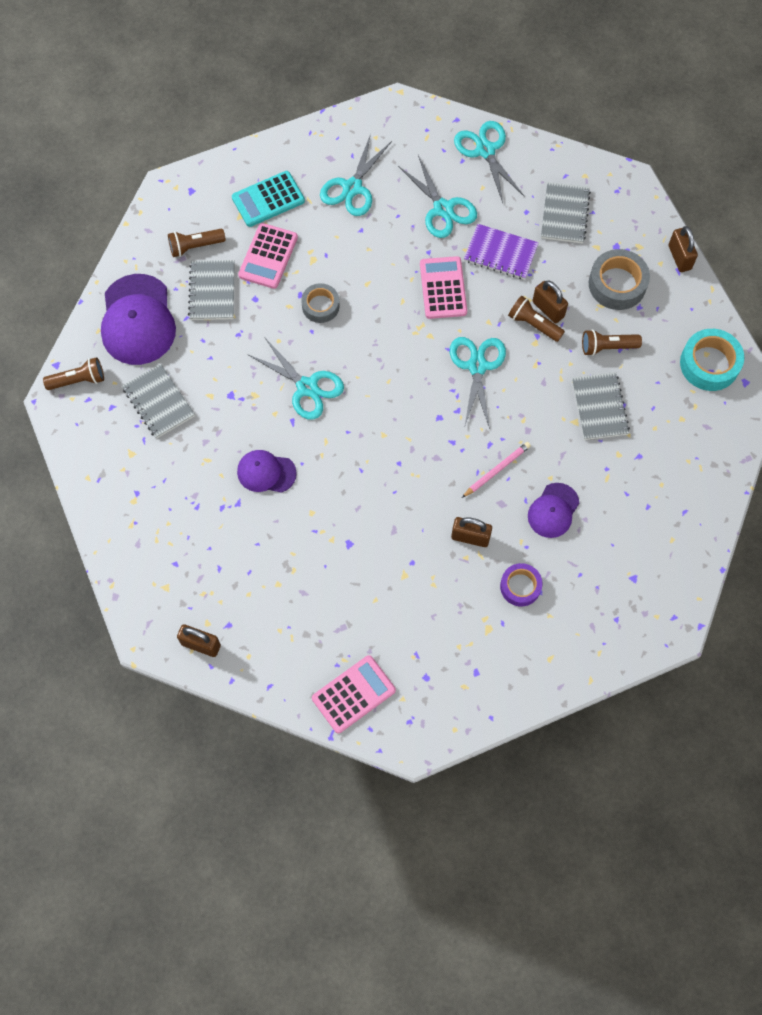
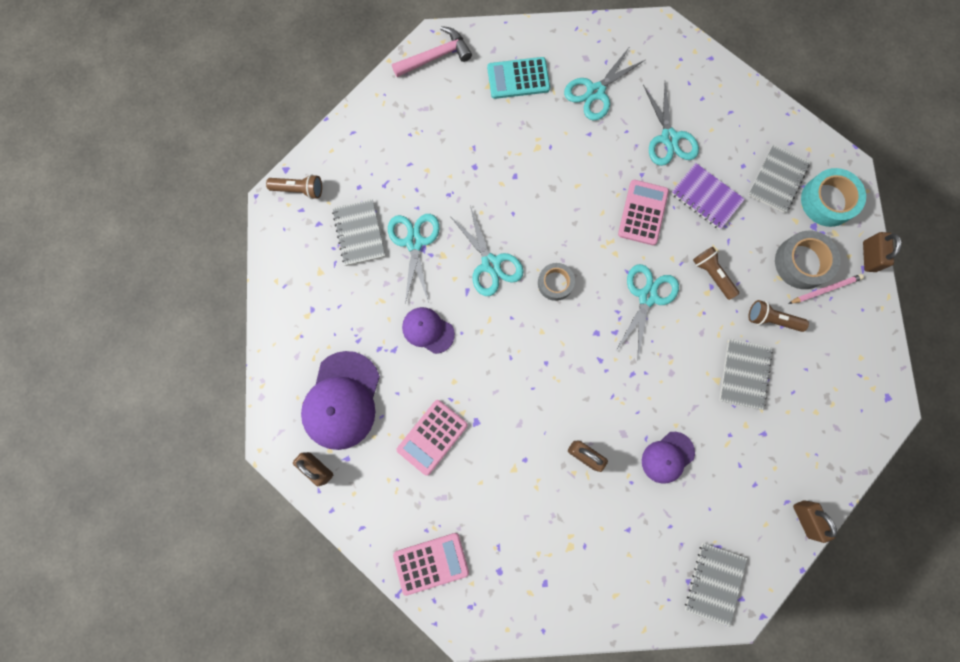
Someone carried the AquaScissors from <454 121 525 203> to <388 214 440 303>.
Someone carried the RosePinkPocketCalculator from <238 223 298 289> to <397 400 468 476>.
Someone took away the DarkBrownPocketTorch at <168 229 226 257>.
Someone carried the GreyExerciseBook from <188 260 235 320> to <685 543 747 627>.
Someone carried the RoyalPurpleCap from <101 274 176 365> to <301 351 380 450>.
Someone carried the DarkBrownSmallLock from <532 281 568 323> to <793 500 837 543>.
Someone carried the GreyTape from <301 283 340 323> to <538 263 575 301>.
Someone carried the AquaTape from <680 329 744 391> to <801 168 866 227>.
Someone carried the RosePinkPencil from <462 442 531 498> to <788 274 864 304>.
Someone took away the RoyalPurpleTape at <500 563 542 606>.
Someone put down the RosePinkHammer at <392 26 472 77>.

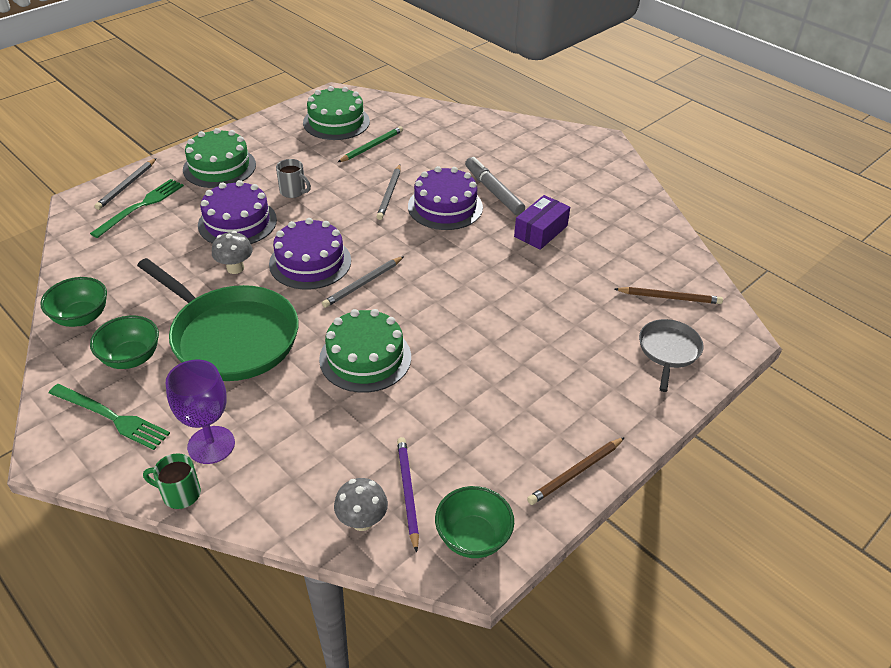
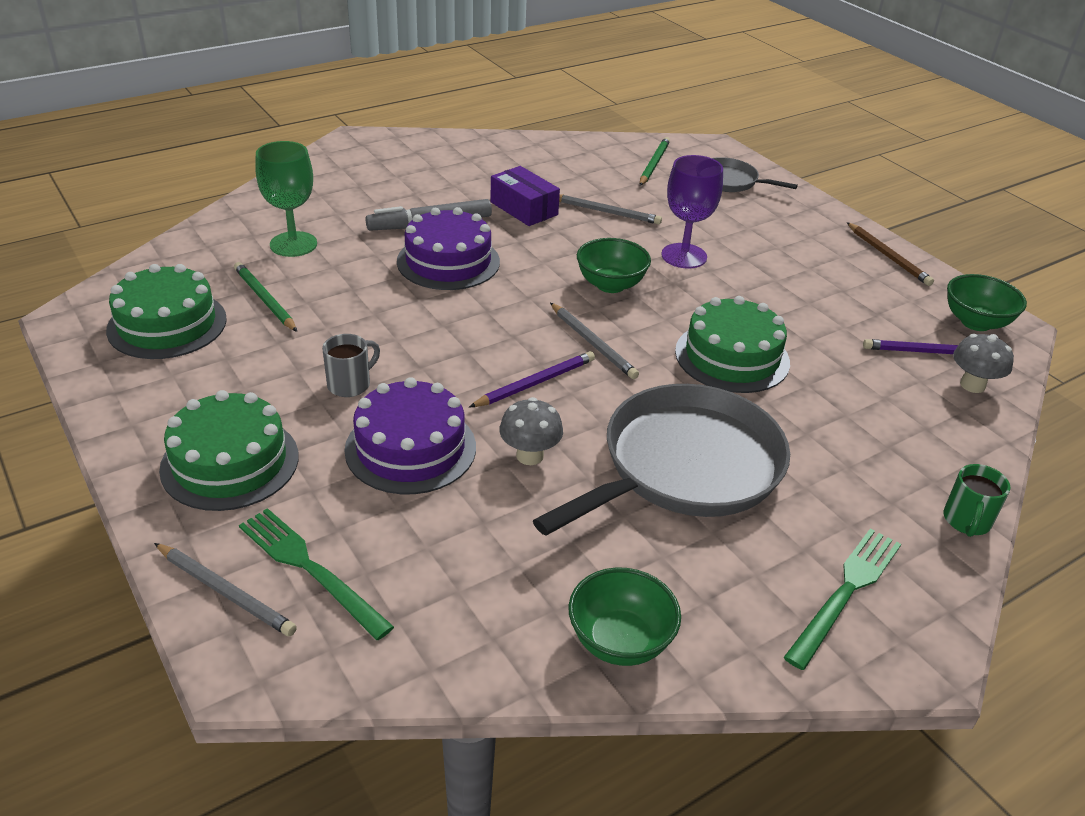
Someone carried the GreyPencil from <376 164 401 220> to <559 195 662 225>.
Someone swapped the RoyalPurpleLayerCake at <269 218 351 289> for the RoyalPurplePencil at <469 351 595 407>.
Someone repainted the GreenFryingPan at <137 258 299 381>, which became the GreyFryingPan at <533 384 790 536>.
Someone repainted the DarkBrownPencil at <615 287 723 304>, which became the GreenPencil at <640 137 670 186>.
Someone carried the GreenServingBowl from <90 316 159 369> to <577 238 651 293>.
Someone carried the RoyalPurpleGoblet from <166 359 235 464> to <661 155 723 269>.
Someone put down the GreenGoblet at <255 141 317 257>.

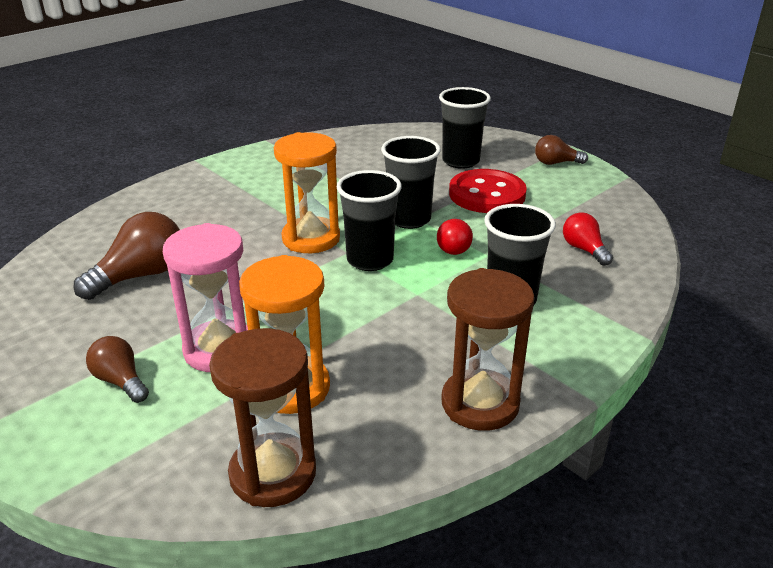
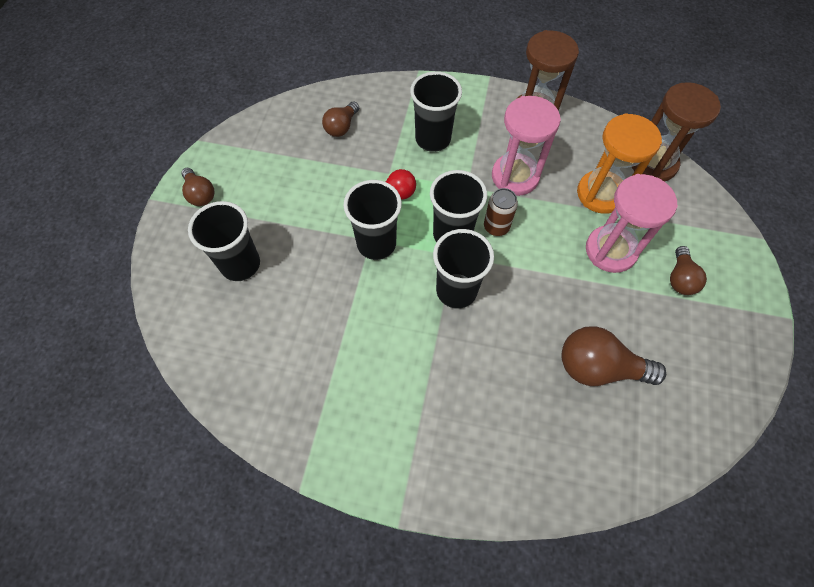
Someone swapped the BrightOrangeSandglass at <274 132 340 253> for the EbonyBeaker at <433 229 494 309>.
Someone took away the RedShirtButton at <449 169 527 213>.
Someone repainted the RedBulb at <563 212 613 266>, which became the DarkBrownBulb at <322 101 359 137>.
Someone put down the RosePinkSandglass at <492 96 561 196>.
Someone put down the DarkBrownTin at <484 188 518 236>.

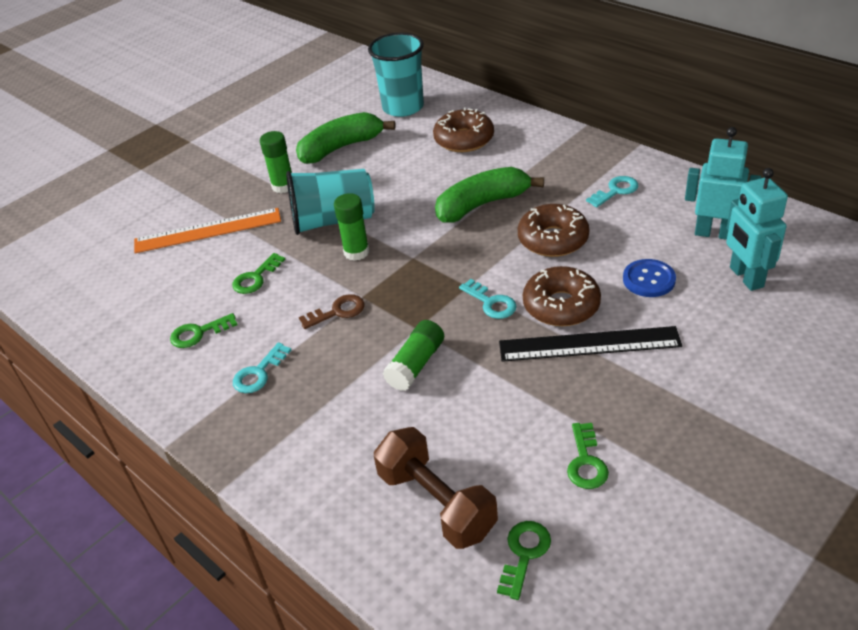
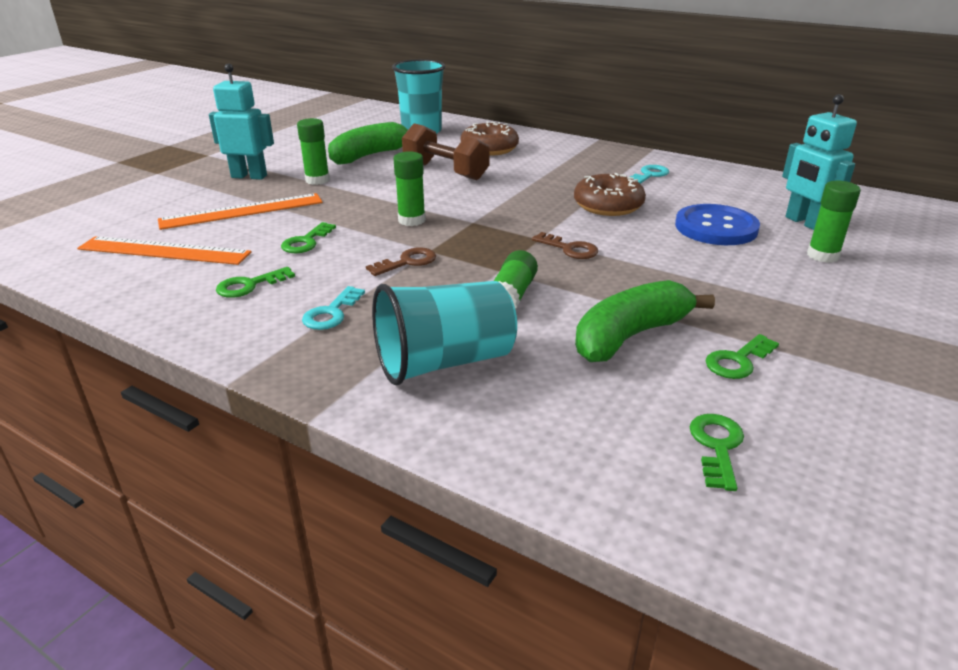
Someone carried the AquaRobotFigure from <685 127 761 240> to <209 64 274 180>.
Someone carried the GreenToyBanana from <435 167 544 223> to <575 280 715 362>.
Someone carried the AquaBeaker from <286 169 375 235> to <372 281 517 385>.
Someone scaled the BlueShirtButton at <623 259 676 297> by 1.57.
Someone took away the DarkBrownDonut at <523 266 601 326>.
Someone repainted the AquaDoorKey at <459 279 517 319>, which became the DarkBrownDoorKey at <532 232 598 259>.
Someone took away the EbonyStraightedge at <499 326 682 362>.
Someone rotated the GreenDoorKey at <567 423 609 489> by 60 degrees clockwise.
Someone carried the DarkBrownHandWeight from <374 427 498 549> to <402 123 490 180>.
Someone put down the GreenStickOfGlue at <807 181 861 263>.
Someone put down the BrightOrangeStraightedge at <77 236 252 265>.

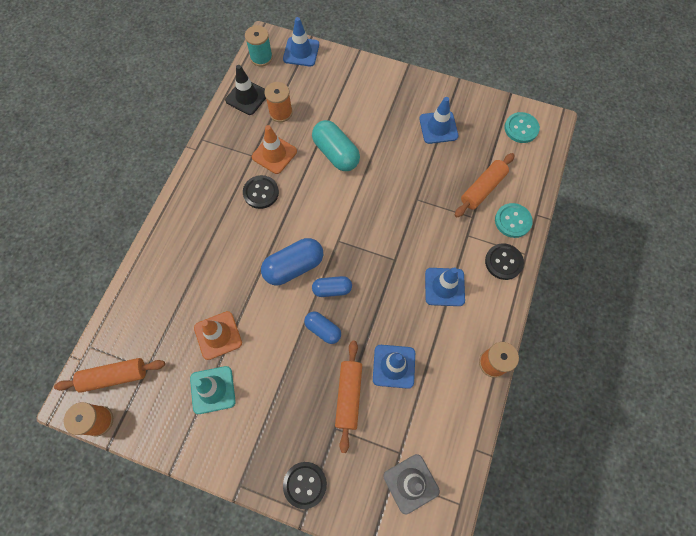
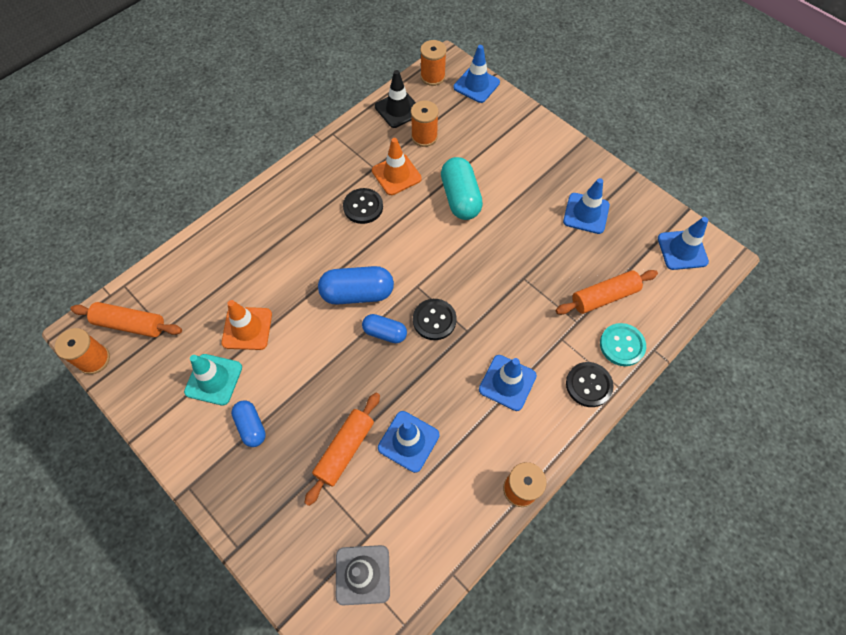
Someone repainted the AquaBobbin at <245 25 273 66>, which became the BrightOrangeBobbin at <420 40 447 86>.
Someone swapped the AquaShirtButton at <504 112 540 143> for the BlueTrafficCone at <658 217 709 270>.
Someone carried the BlueCapsule from <304 312 341 344> to <231 400 266 447>.
Someone carried the EbonyShirtButton from <283 462 327 509> to <413 299 456 340>.

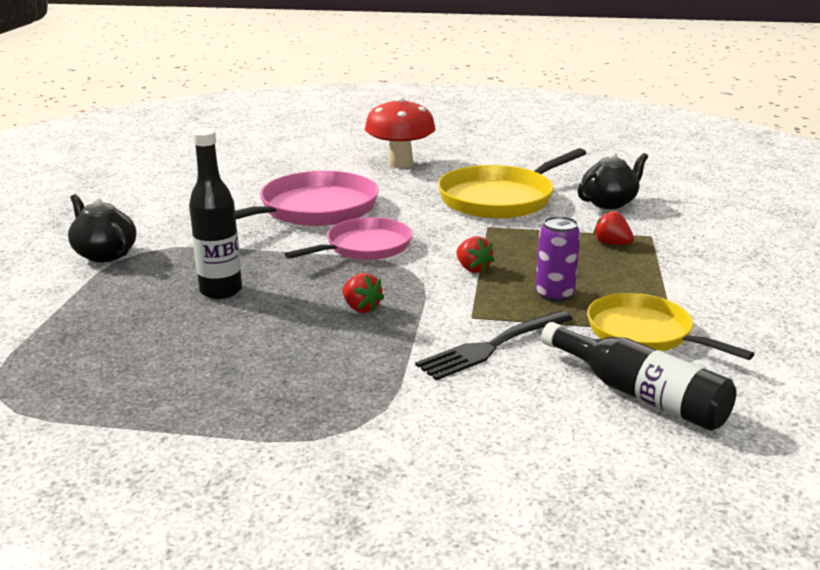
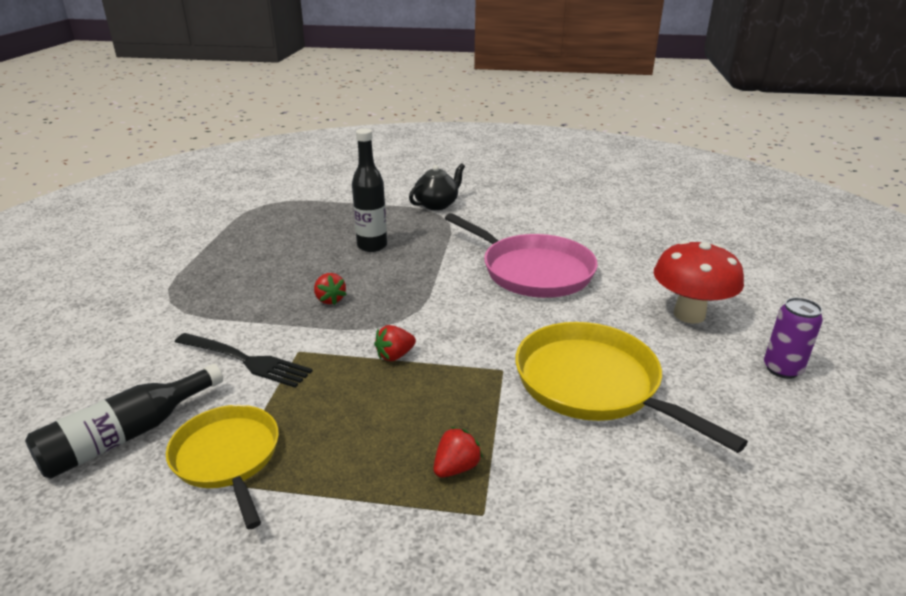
Someone took away the EbonyTeaPot at <578 152 648 209>.
Someone carried the RoyalPurpleTin from <535 216 581 302> to <764 298 823 379>.
Someone took away the RosePinkFryingPan at <285 217 412 260>.
Someone rotated the RedBerry at <342 273 384 313> by 75 degrees counterclockwise.
Someone rotated the BrightYellowFryingPan at <587 293 754 360> by 75 degrees counterclockwise.
Someone rotated the EbonyTableFork at <415 311 573 380> by 150 degrees clockwise.

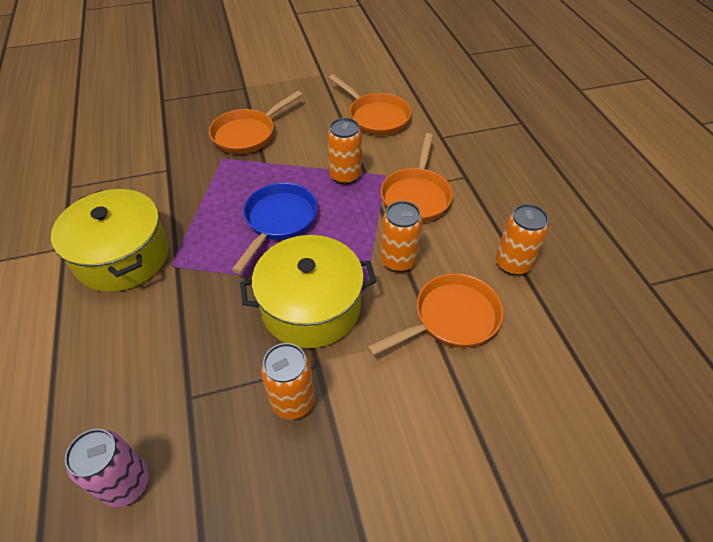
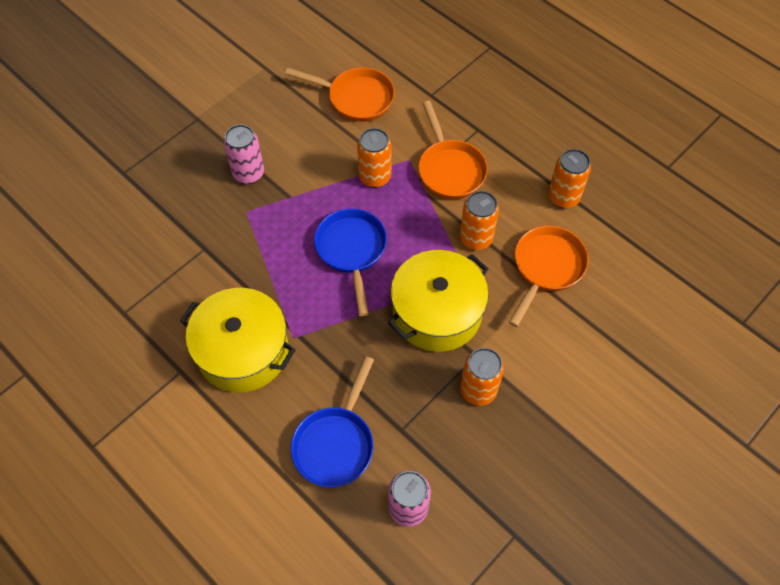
Someone swapped the BrightOrangeFryingPan at <209 91 302 154> for the RosePinkTin at <224 124 264 184>.
Someone put down the BlueFryingPan at <291 356 374 487>.

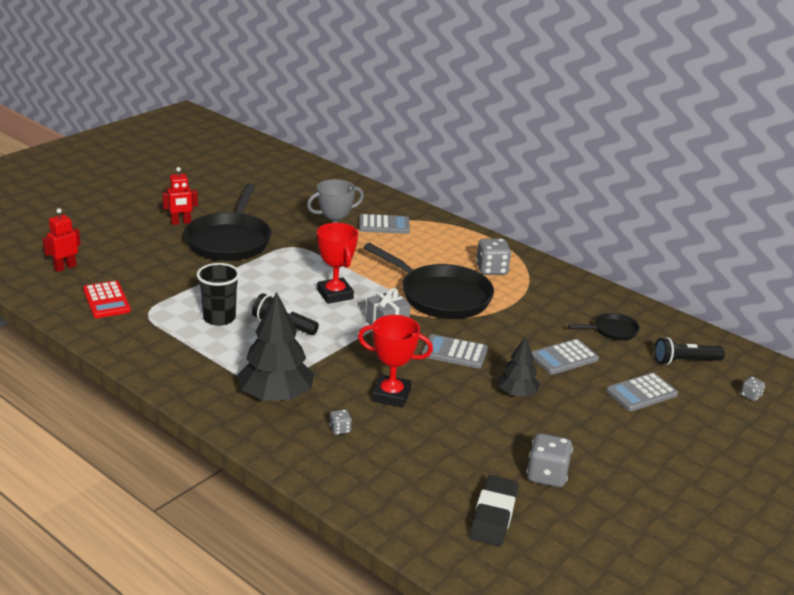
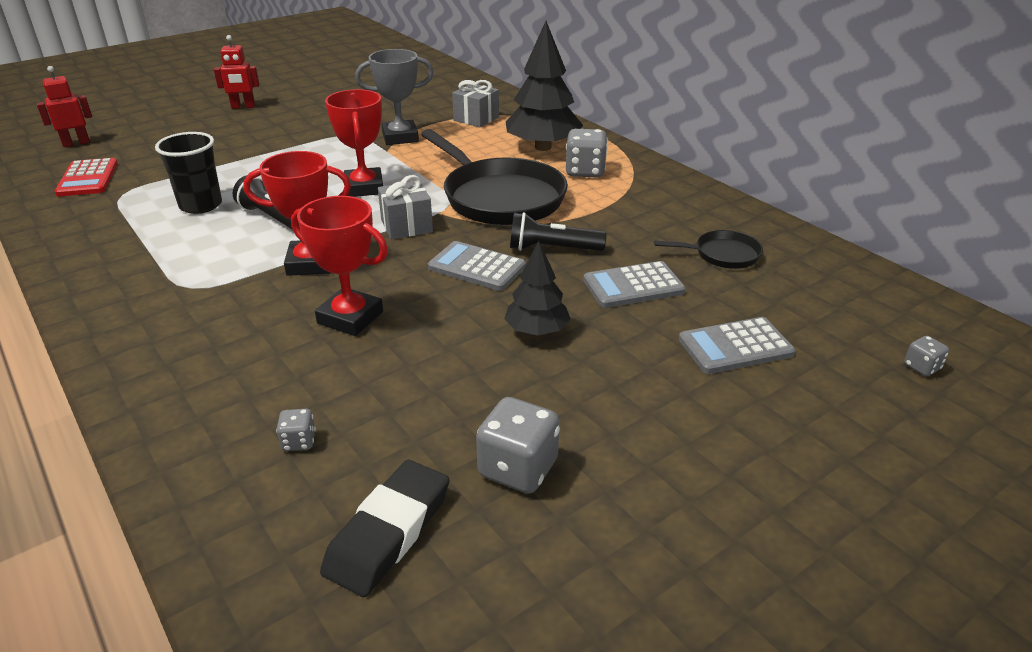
Someone took away the EbonyFryingPan at <184 183 271 261>.
Someone swapped the GreyPocketCalculator at <359 214 410 234> for the GreyGift at <452 80 499 128>.
Someone carried the EbonyFirTree from <237 292 314 401> to <506 21 583 151>.
Someone carried the EbonyPocketTorch from <654 337 725 365> to <510 212 606 251>.
Someone carried the GreyDice from <329 409 352 435> to <276 409 316 451>.
Someone put down the RedAwardCup at <243 151 351 276>.

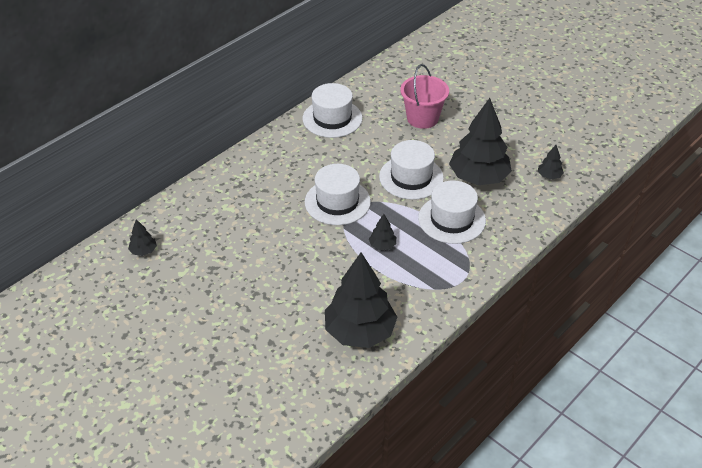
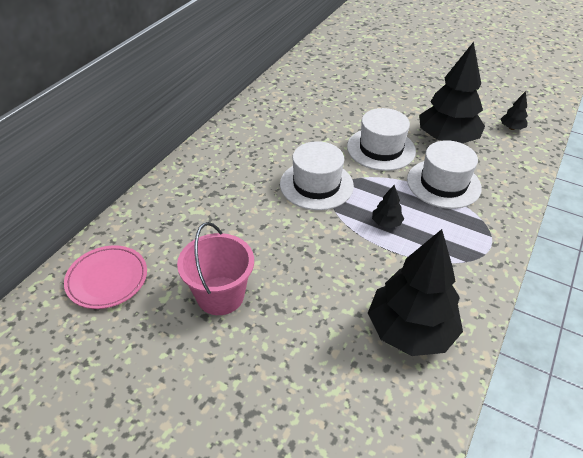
Someone carried the RosePinkSandBucket from <400 64 449 129> to <177 222 254 315>.
Someone took away the SnowWhiteTopHat at <303 83 363 138>.
Someone swapped the EbonyFirTree at <128 219 157 256> for the RosePinkFlatDish at <64 245 147 309>.

